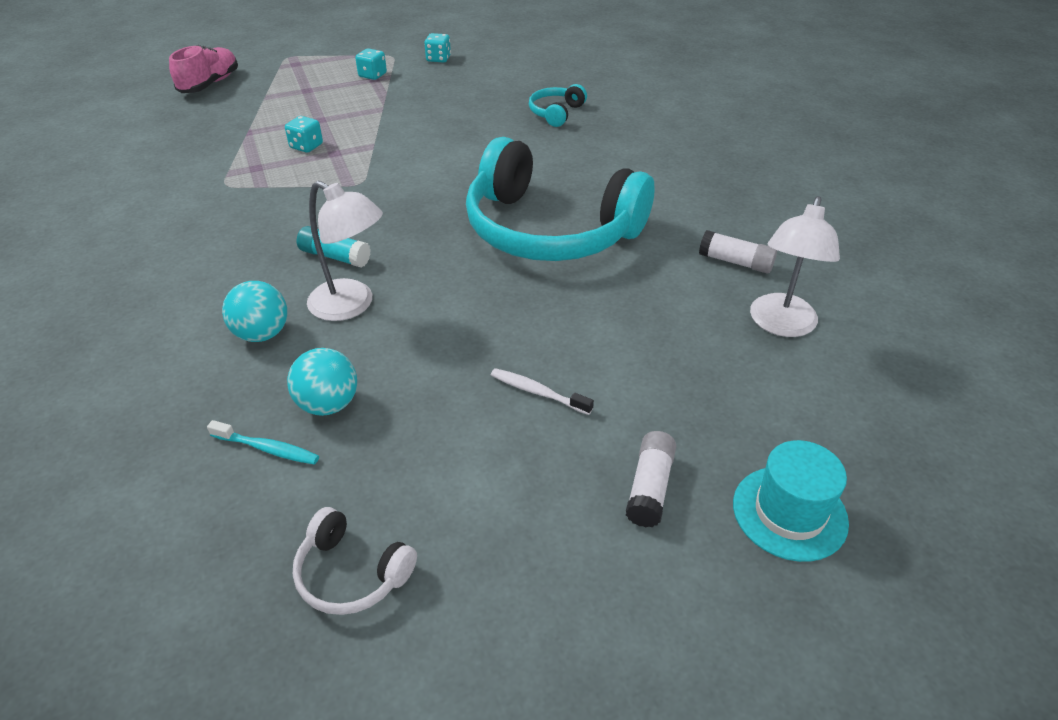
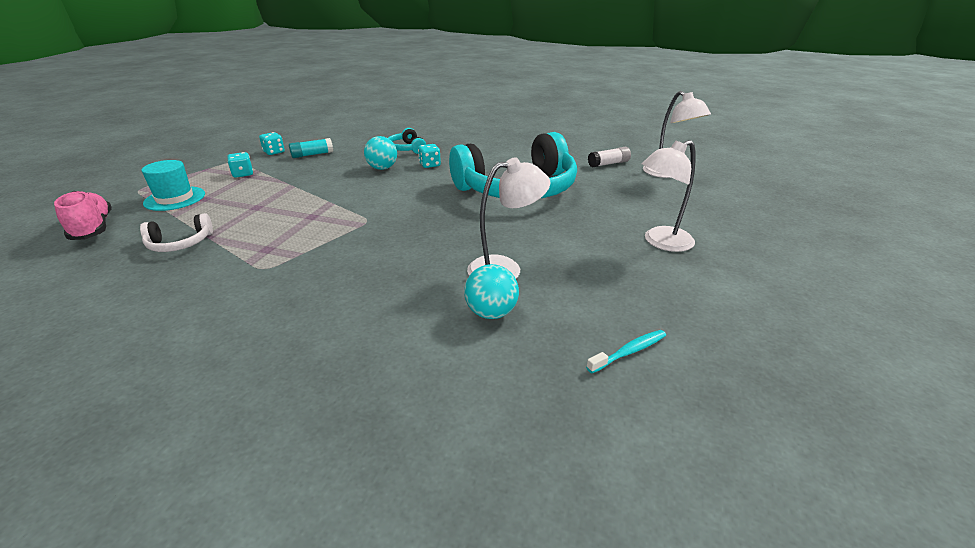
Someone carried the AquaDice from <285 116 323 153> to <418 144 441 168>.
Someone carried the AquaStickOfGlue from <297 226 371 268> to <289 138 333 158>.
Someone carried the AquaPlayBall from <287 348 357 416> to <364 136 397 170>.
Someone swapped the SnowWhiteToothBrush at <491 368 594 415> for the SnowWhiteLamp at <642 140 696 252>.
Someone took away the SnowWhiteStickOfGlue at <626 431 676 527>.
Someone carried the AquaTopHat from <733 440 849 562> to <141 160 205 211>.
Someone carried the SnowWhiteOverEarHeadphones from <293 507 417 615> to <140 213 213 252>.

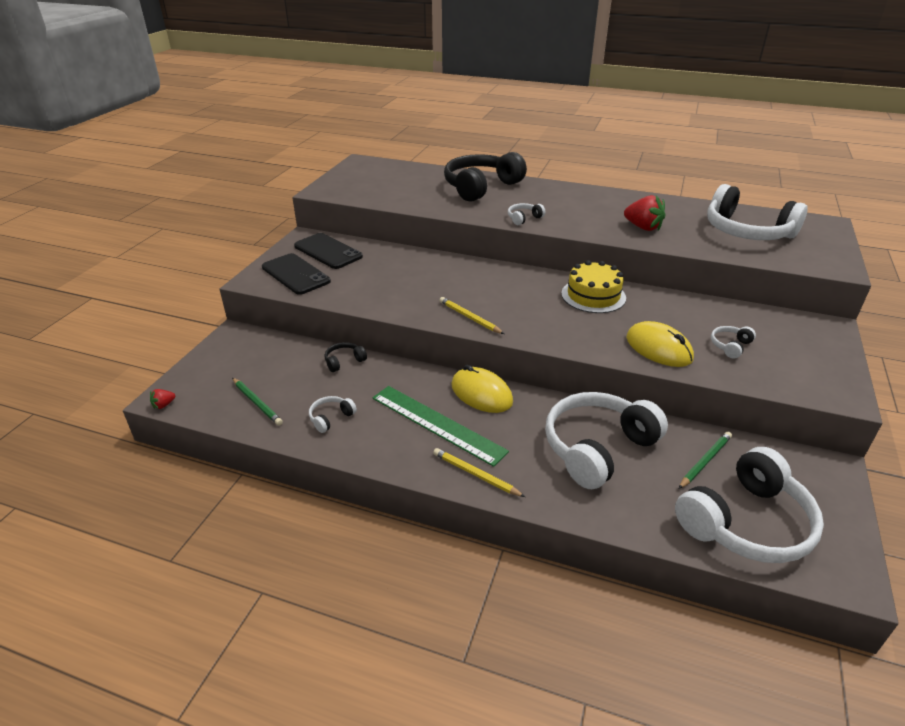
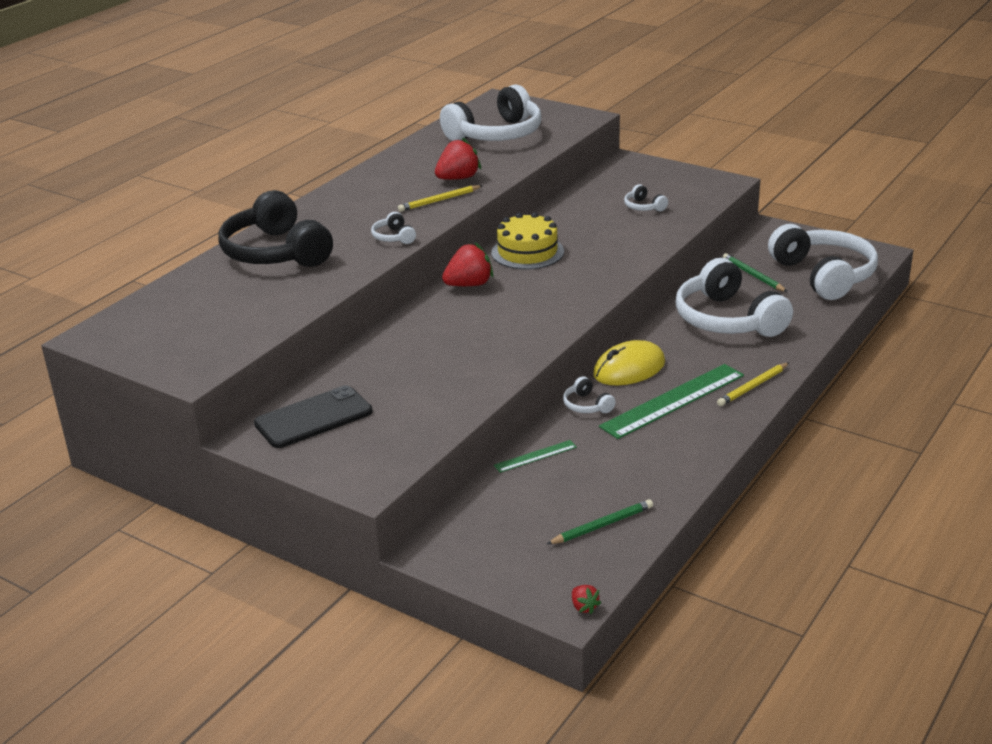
Someone took away the EbonySmartphone at <262 253 331 295>.
Someone carried the BrightYellowPencil from <439 297 504 334> to <398 185 482 212>.
Someone took away the BrightYellowMouse at <626 321 694 367>.
Someone swapped the EbonyOverEarHeadphones at <325 342 367 372> for the GreenStraightedge at <494 440 577 473>.
Someone carried the SnowWhiteOverEarHeadphones from <309 396 357 433> to <563 377 616 413>.
Someone put down the RedBerry at <442 243 493 286>.

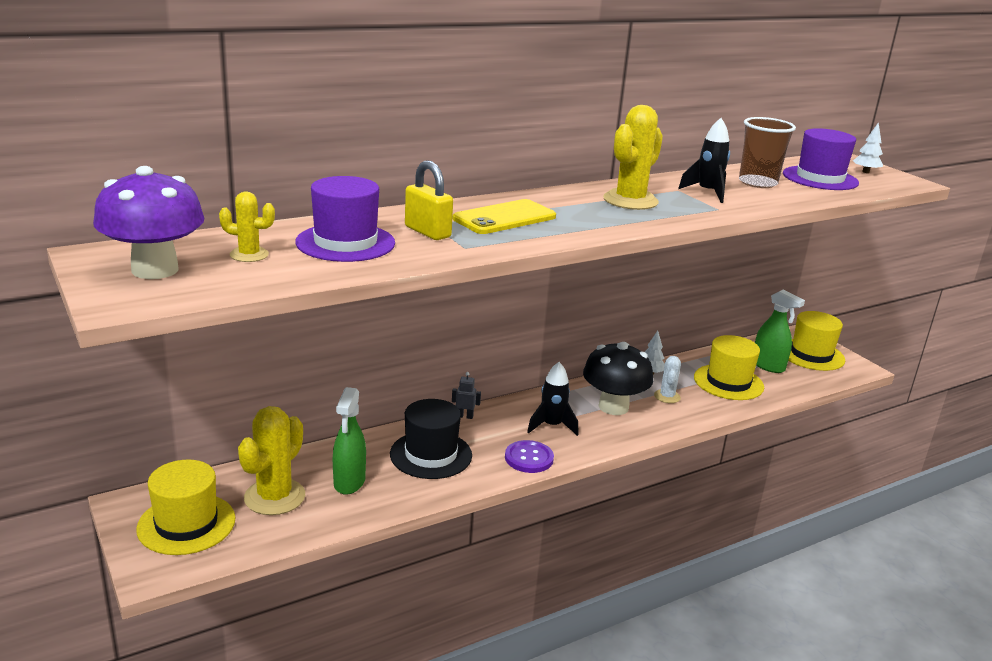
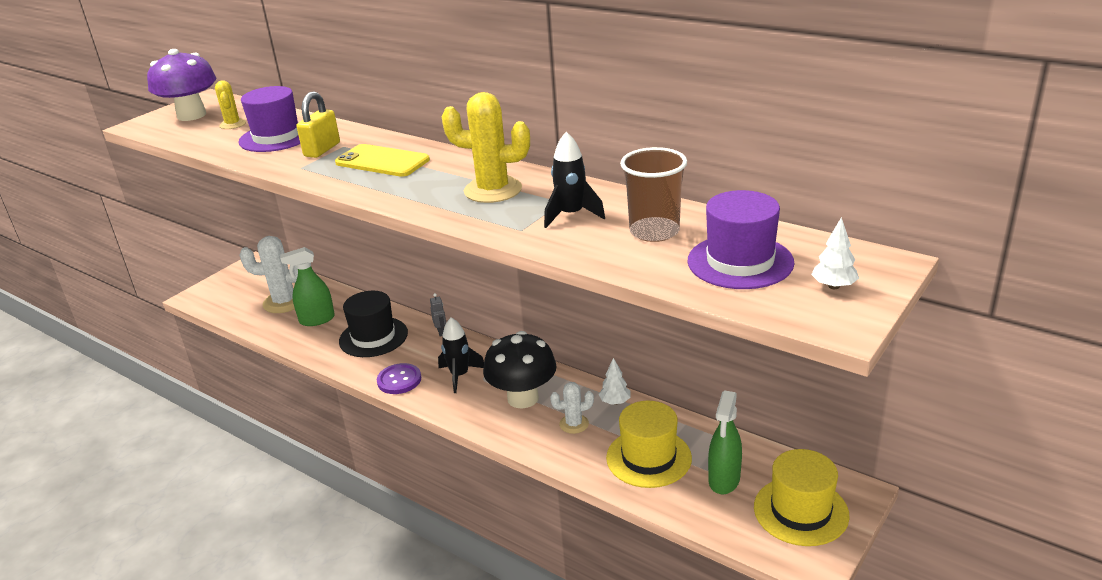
Someone repainted the BrightYellowPricklyPlant at <238 406 305 515>, which became the SnowWhitePricklyPlant at <239 236 298 313>.
Someone took away the BrightYellowTopHat at <136 460 235 555>.

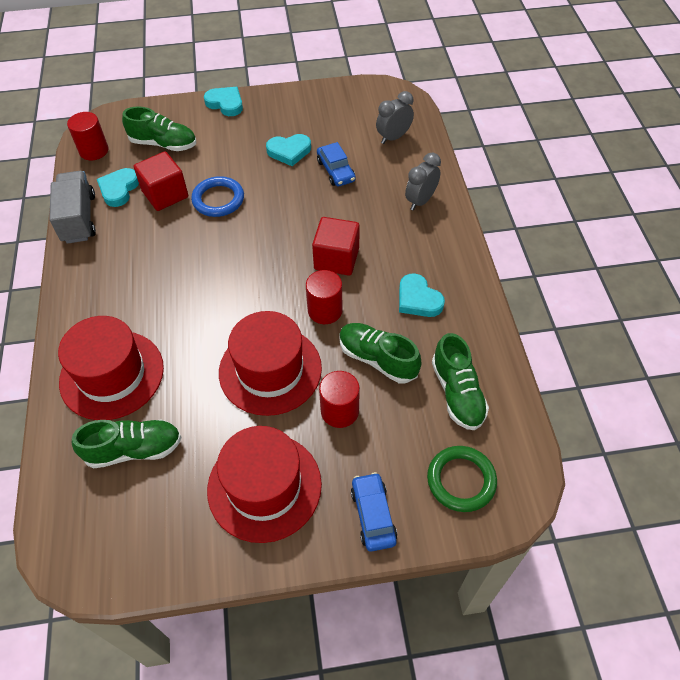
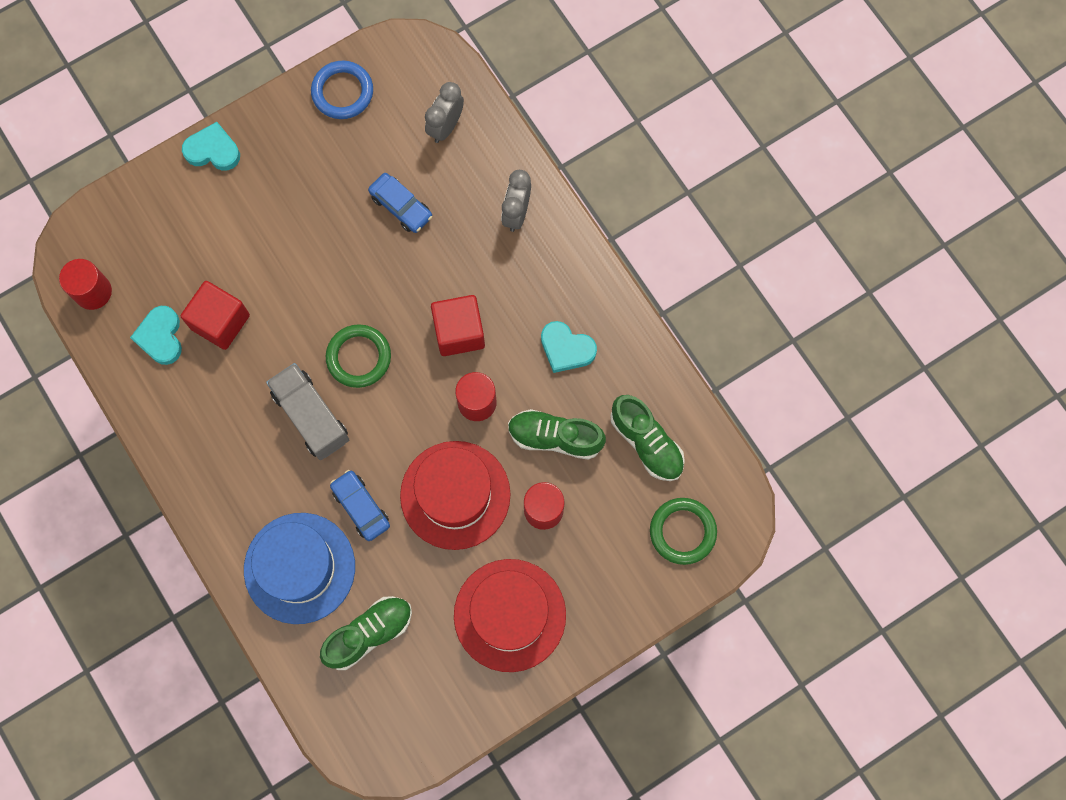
Someone took away the GreenSneaker at <122 106 196 151>.
Someone took away the AquaHeart at <266 134 311 166>.
Someone carried the GreyTruck from <49 171 96 244> to <266 363 349 460>.
Someone carried the BlueRing from <191 176 244 217> to <311 61 373 119>.
Someone repainted the RedTopHat at <58 316 164 420>, which became the BlueTopHat at <244 513 355 624>.
Someone carried the BlueAutomobile from <351 472 397 552> to <330 470 390 541>.
Someone put down the GreenRing at <326 324 391 388>.

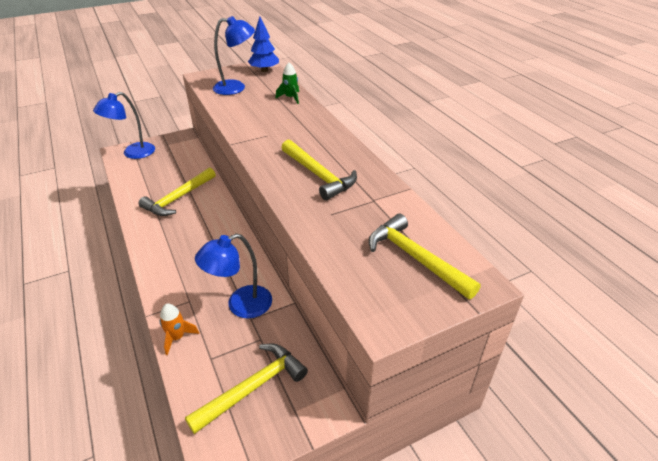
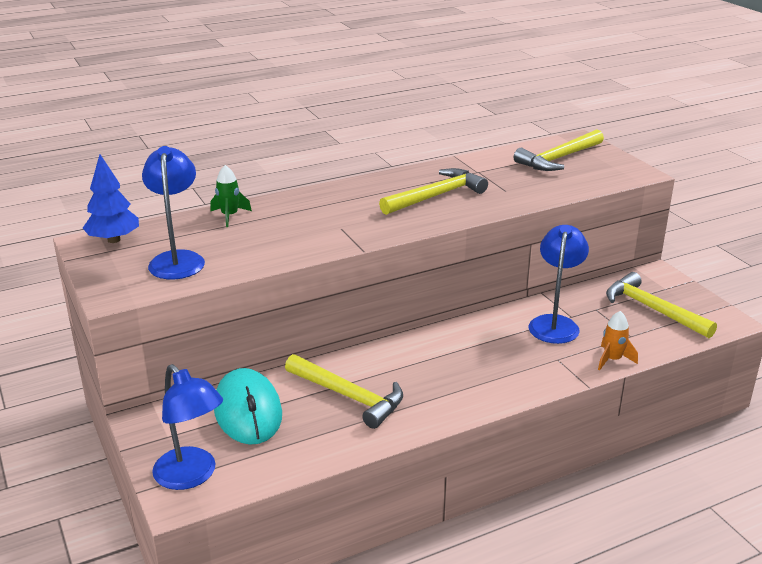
Someone rotated the BlueLamp at <195 234 272 318> by 135 degrees counterclockwise.
Someone put down the AquaMouse at <214 368 282 445>.

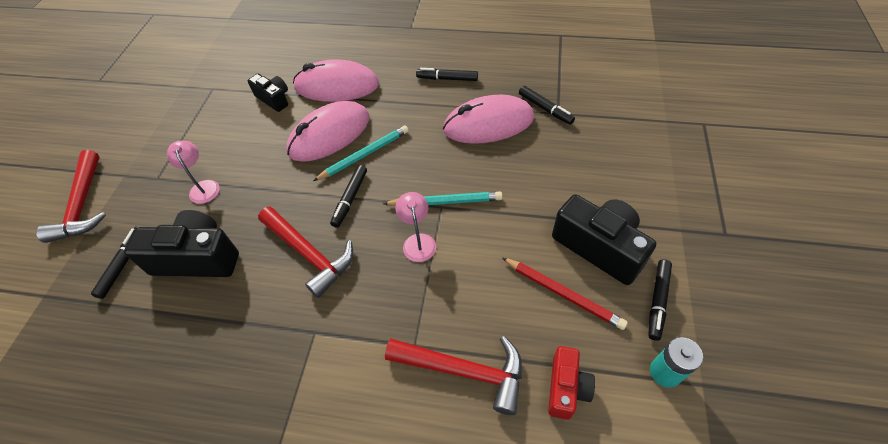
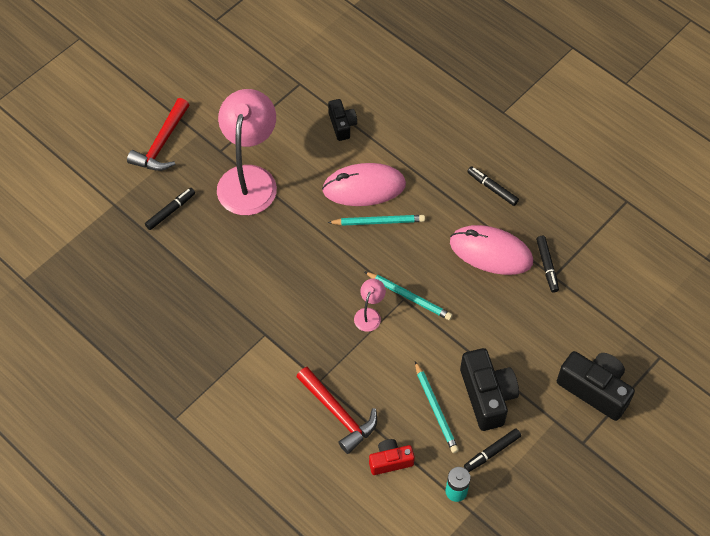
Someone took away the RosePinkMouse at <293 59 379 102>.
Someone scaled the RosePinkLamp at <167 141 220 204> by 2.37.
Someone took away the EbonyMarkerPen at <330 165 367 228>.
Someone took away the RedHammer at <258 207 353 298>.
Someone carried the EbonyCamera from <124 210 239 277> to <557 351 635 421>.
Someone repainted the RedPencil at <502 258 628 330>, which became the AquaPencil at <415 361 459 453>.
Someone rotated the RedCamera at <548 346 595 420> by 150 degrees counterclockwise.

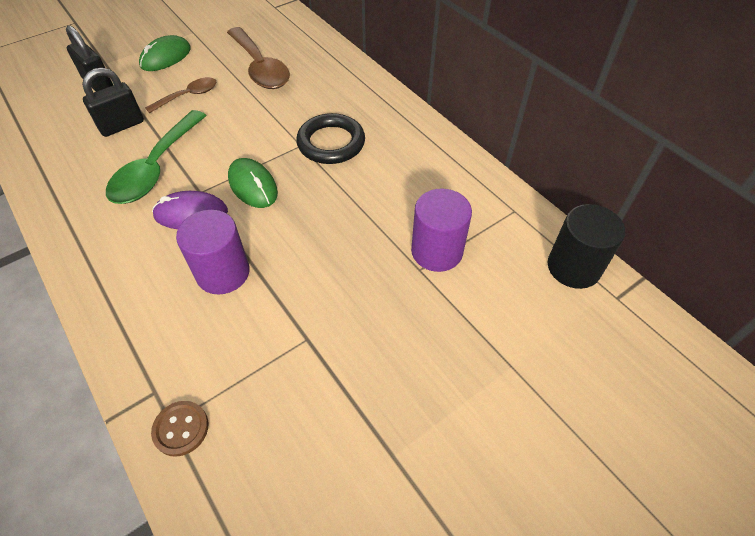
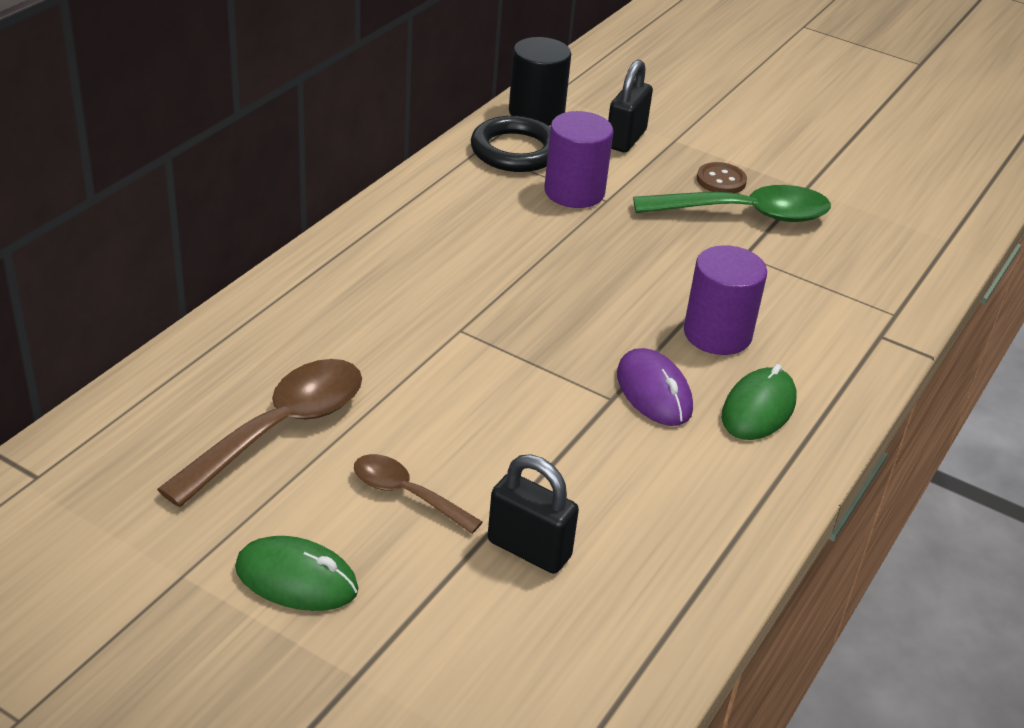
Someone carried the EbonySmallLock from <66 25 113 92> to <608 59 653 152>.
Someone carried the GreenTablespoon from <106 110 207 204> to <633 185 831 222>.
Someone carried the EbonyRing from <296 113 365 164> to <471 116 550 172>.
Someone carried the GreenMouse from <228 158 278 208> to <722 364 796 440>.
Someone carried the DarkBrownShirtButton from <151 401 208 457> to <697 162 747 193>.

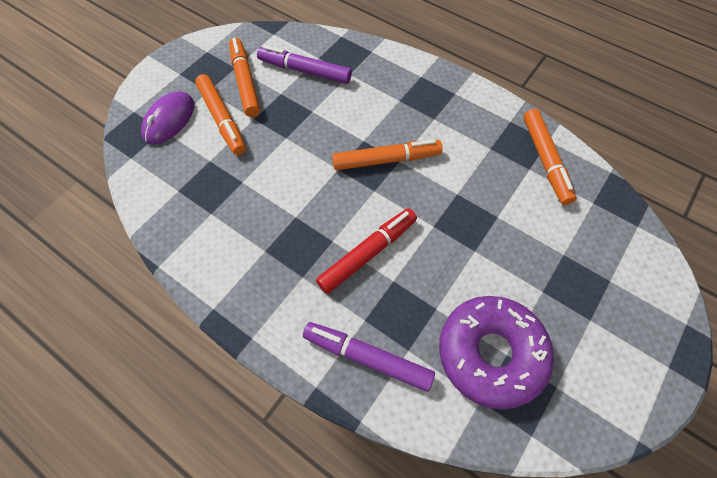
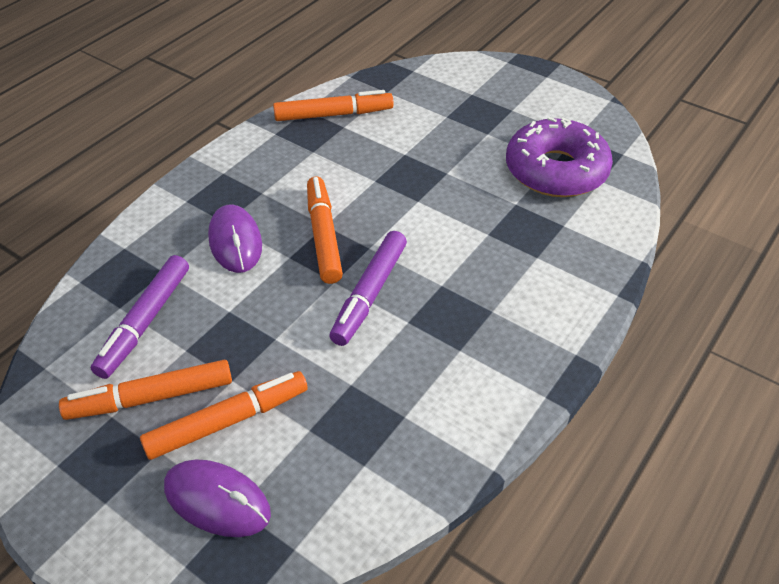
Someone took away the RedMarkerPen at <316 208 417 294>.
Someone carried the RoyalPurpleMarkerPen from <303 322 435 392> to <329 231 407 346>.
Someone put down the RoyalPurpleMouse at <208 204 262 273>.

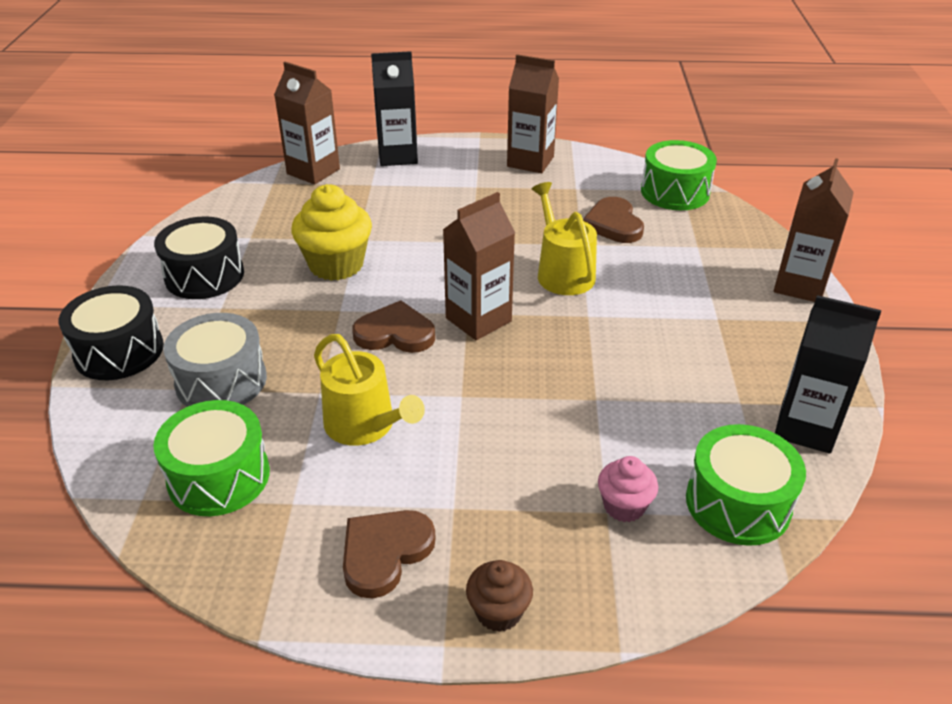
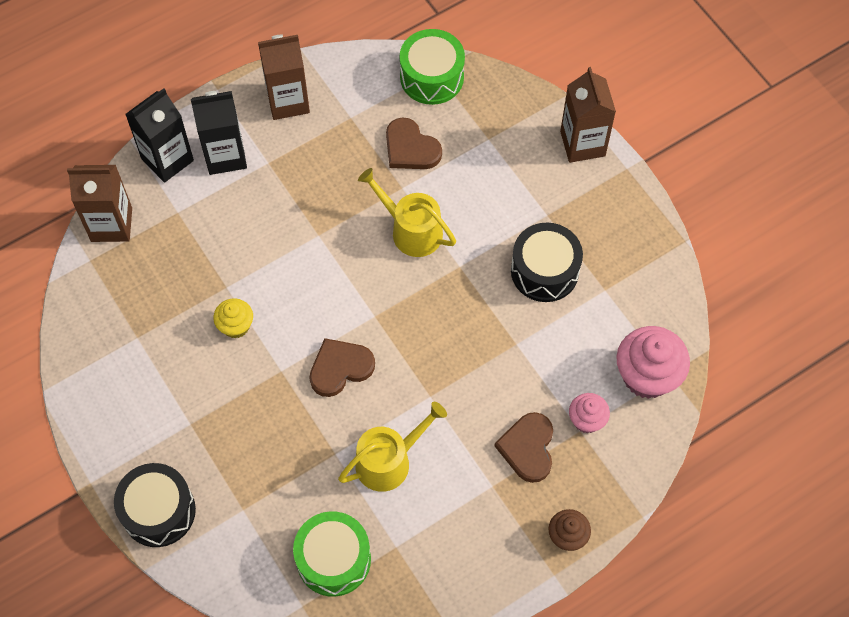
Someone scaled the BrightYellowCupcake at <291 184 372 281> by 0.56.
Someone took away the DarkBrownJuiceCarton at <443 192 515 340>.
Someone carried the EbonyDrum from <154 216 244 299> to <511 223 583 302>.
Someone carried the EbonyJuiceCarton from <775 295 881 454> to <191 91 247 175>.
Someone took away the GreyDrum at <163 313 267 407>.
Someone rotated the BrightYellowWateringPot at <314 334 425 446> by 45 degrees counterclockwise.
Someone swapped the GreenDrum at <686 424 806 546> for the RosePinkCupcake at <617 326 690 399>.
Someone carried the DarkBrownHeart from <343 510 436 598> to <494 412 553 483>.

